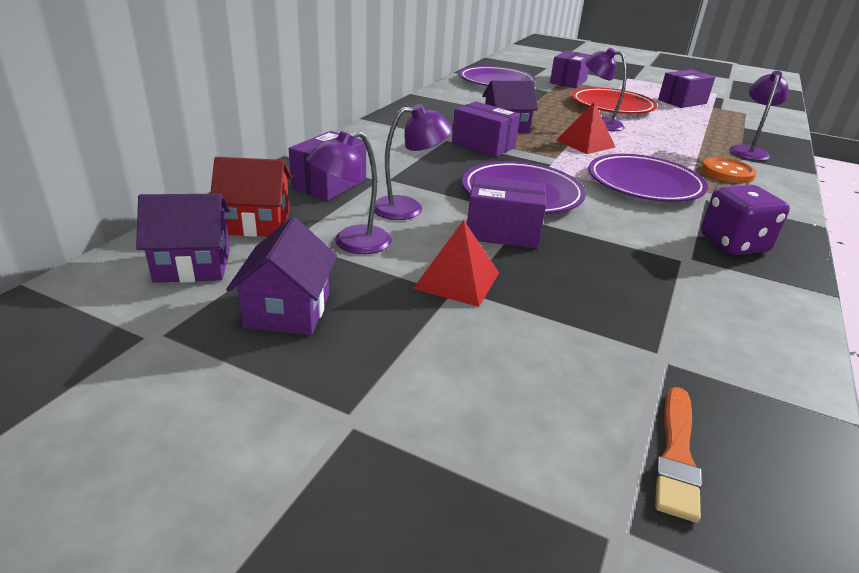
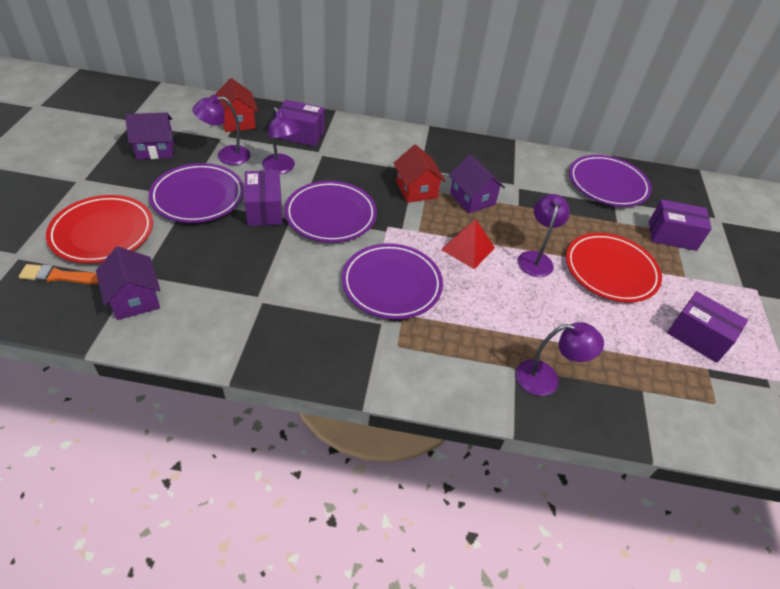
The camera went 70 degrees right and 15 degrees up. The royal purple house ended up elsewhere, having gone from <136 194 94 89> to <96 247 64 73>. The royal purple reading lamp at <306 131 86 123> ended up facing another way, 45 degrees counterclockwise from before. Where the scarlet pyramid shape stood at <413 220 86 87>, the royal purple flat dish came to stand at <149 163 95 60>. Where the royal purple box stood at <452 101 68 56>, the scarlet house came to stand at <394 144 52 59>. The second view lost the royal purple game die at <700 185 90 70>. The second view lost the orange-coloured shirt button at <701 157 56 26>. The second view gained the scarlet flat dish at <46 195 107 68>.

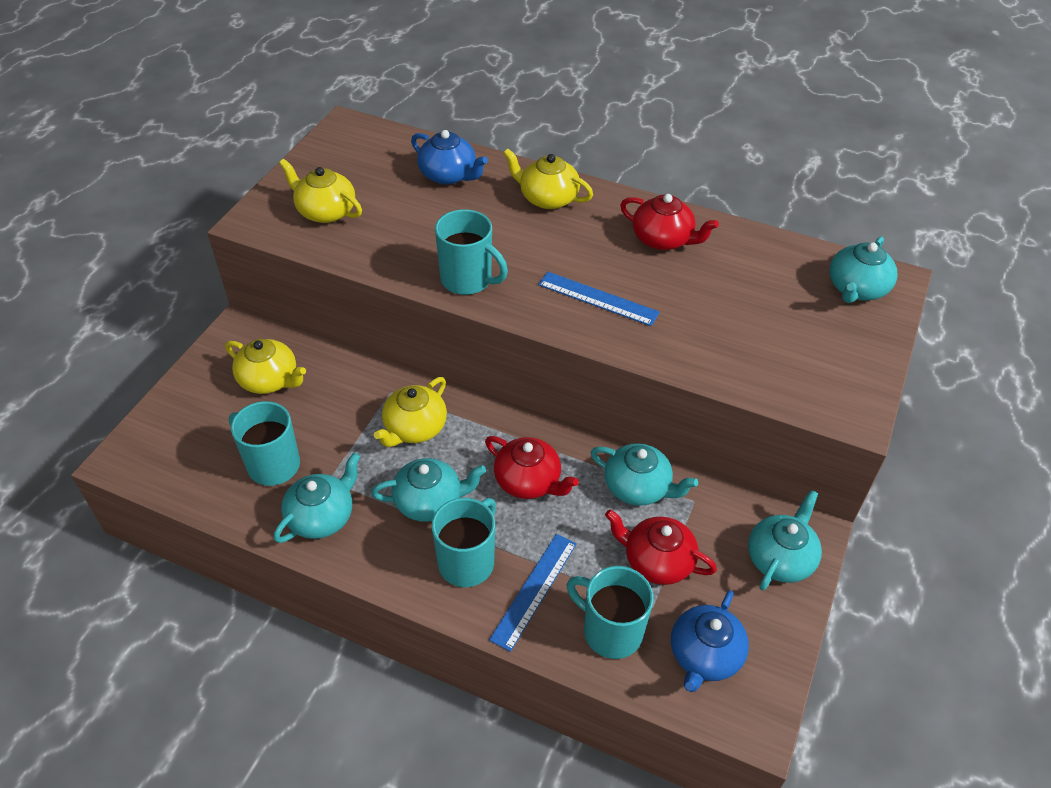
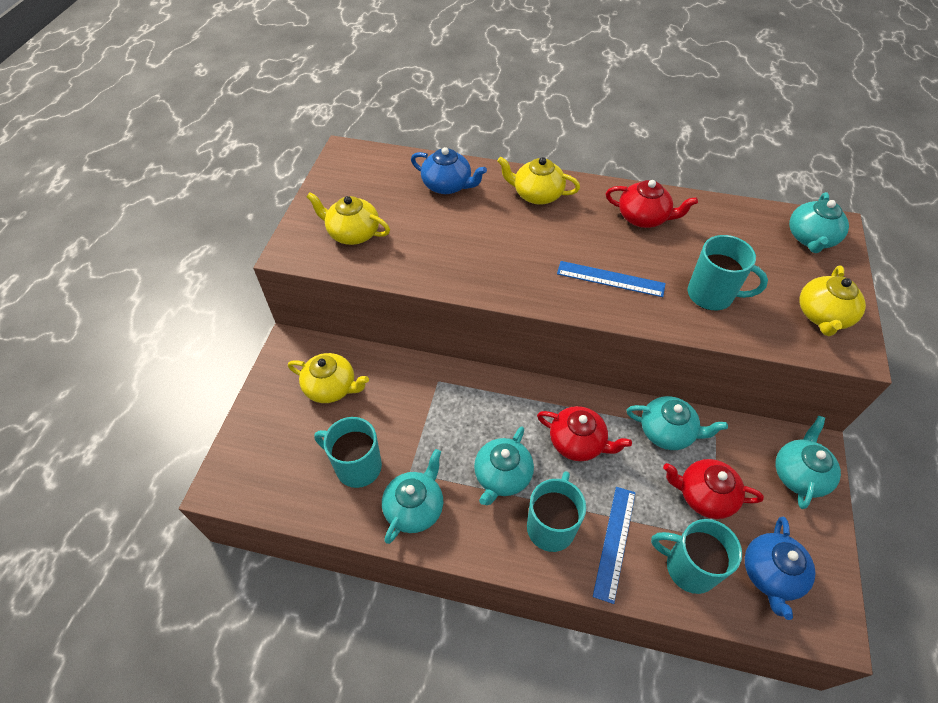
The camera went 10 degrees left and 5 degrees up. The teal china teapot at <371 458 115 64> ended up facing another way, 135 degrees clockwise from before. The golden china teapot ended up elsewhere, having gone from <374 377 73 70> to <799 266 67 70>. The teal mug ended up elsewhere, having gone from <435 209 73 86> to <688 235 80 75>.

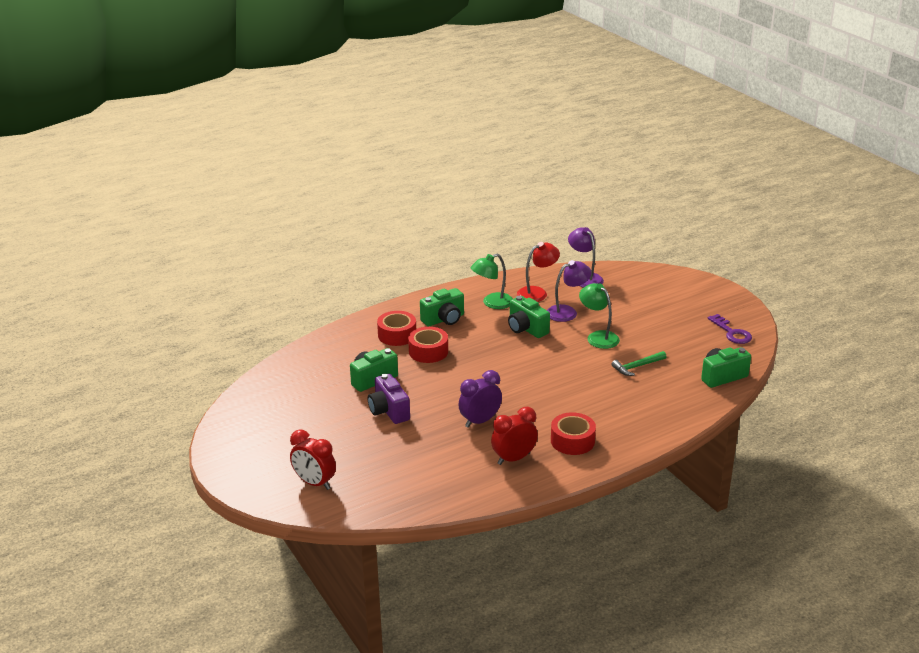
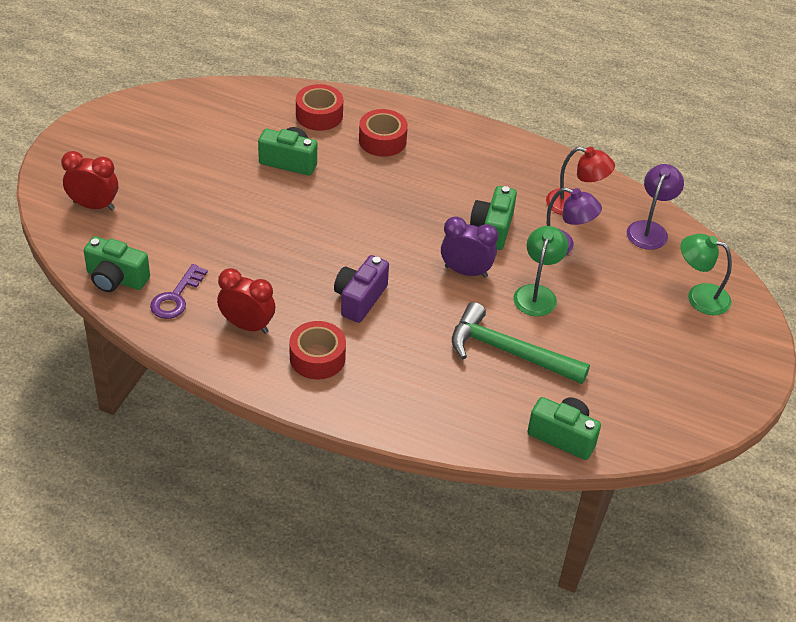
The camera went 50 degrees right and 15 degrees up. The scarlet bedside clock at <290 430 46 60> ended up facing another way, 105 degrees clockwise from before. The royal purple camera ended up elsewhere, having gone from <368 374 42 50> to <334 255 55 68>. The scarlet roll of tape ended up elsewhere, having gone from <408 327 40 36> to <296 84 47 47>. The emerald camera ended up elsewhere, having gone from <420 288 44 38> to <84 236 66 56>. The royal purple bedside clock ended up elsewhere, having gone from <458 370 44 58> to <441 216 57 62>. The emerald reading lamp ended up elsewhere, having gone from <471 254 42 55> to <680 234 52 81>. The size of the emerald claw hammer at <612 351 54 25> changed by a factor of 1.83. The royal purple key ended up elsewhere, having gone from <707 314 45 30> to <150 264 58 55>.

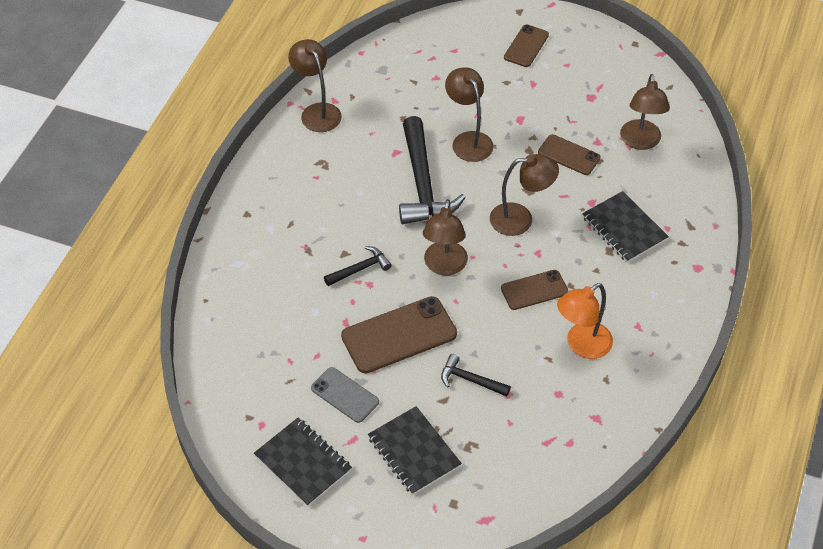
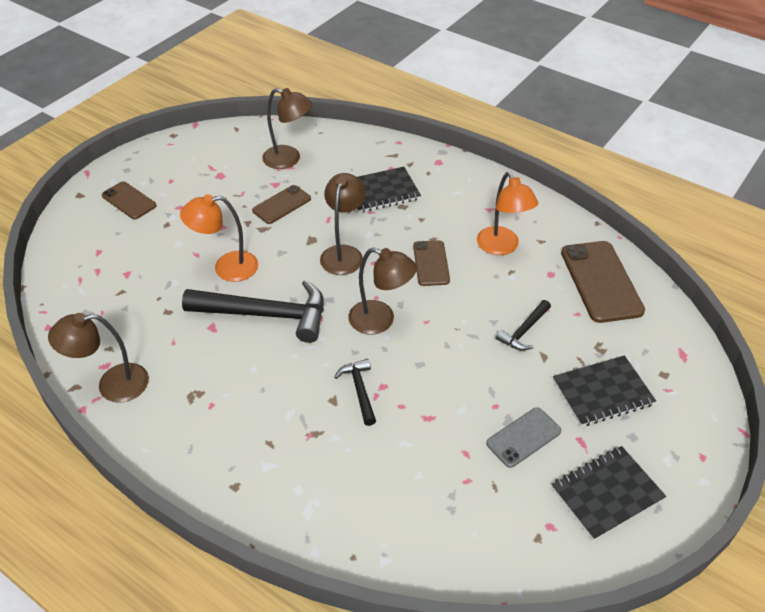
The camera went 75 degrees left and 5 degrees down. The dark brown phone ended up elsewhere, having gone from <341 296 116 77> to <561 241 84 82>. What was the dark brown reading lamp at <445 68 49 94> turned into the orange-coloured reading lamp at <180 194 78 88>.

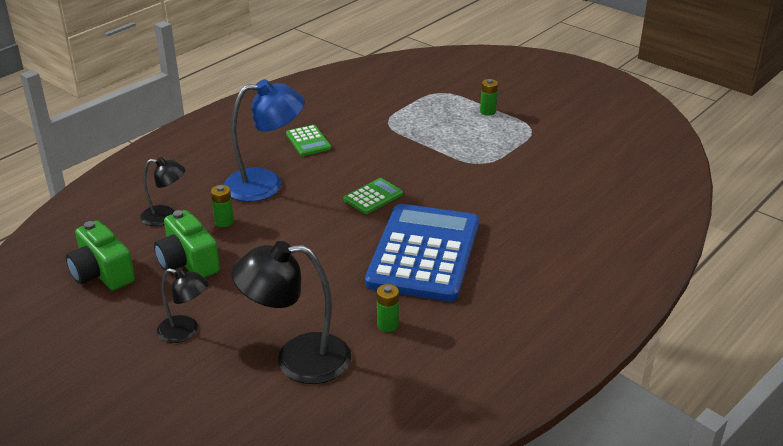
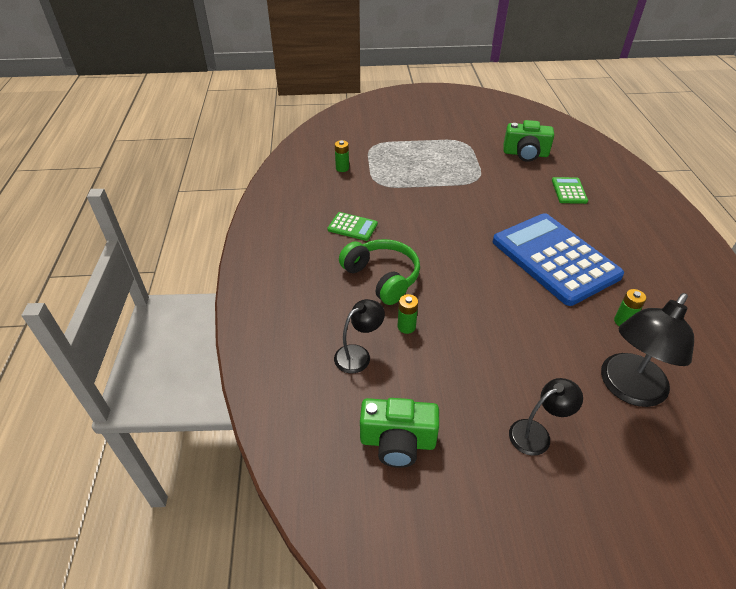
The camera went 45 degrees left and 10 degrees up. The emerald camera ended up elsewhere, having gone from <154 210 66 68> to <503 120 51 42>. Where the cobalt reading lamp stood at <224 79 81 123>, the emerald over-ear headphones came to stand at <339 239 81 66>. The emerald adding machine ended up elsewhere, having gone from <344 178 59 36> to <552 177 36 27>. The emerald AA battery ended up elsewhere, having gone from <480 79 18 37> to <335 140 14 32>.

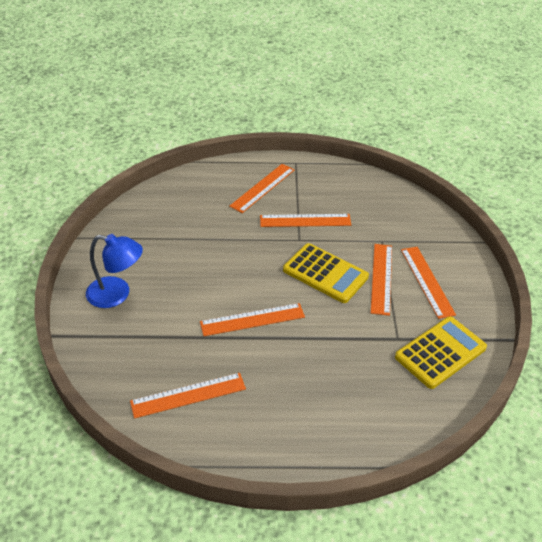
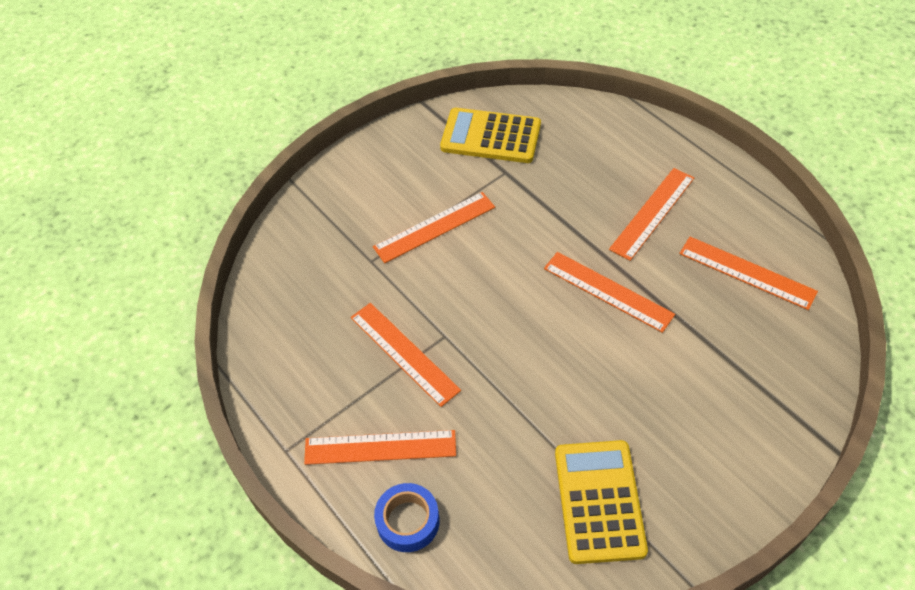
The camera went 125 degrees left and 10 degrees up. The second view lost the cobalt reading lamp at <86 234 57 74>. The golden adding machine ended up elsewhere, having gone from <283 243 86 60> to <555 440 93 124>. The orange-coloured measuring stick ended up elsewhere, having gone from <401 247 55 72> to <609 168 85 93>. The second view gained the cobalt roll of tape at <374 483 66 69>.

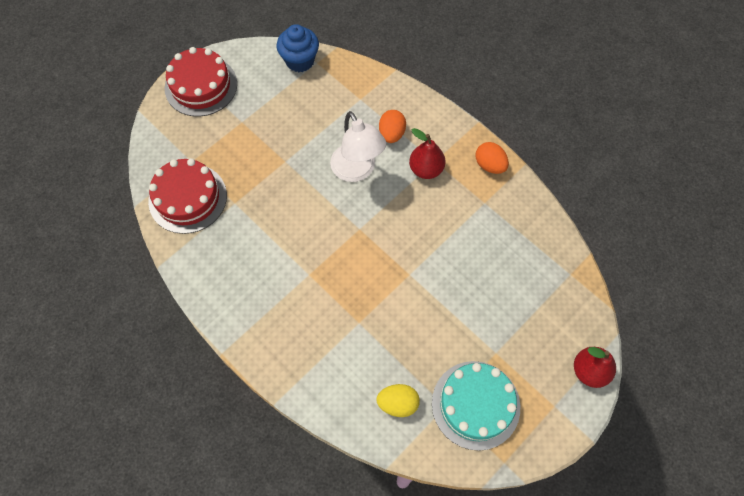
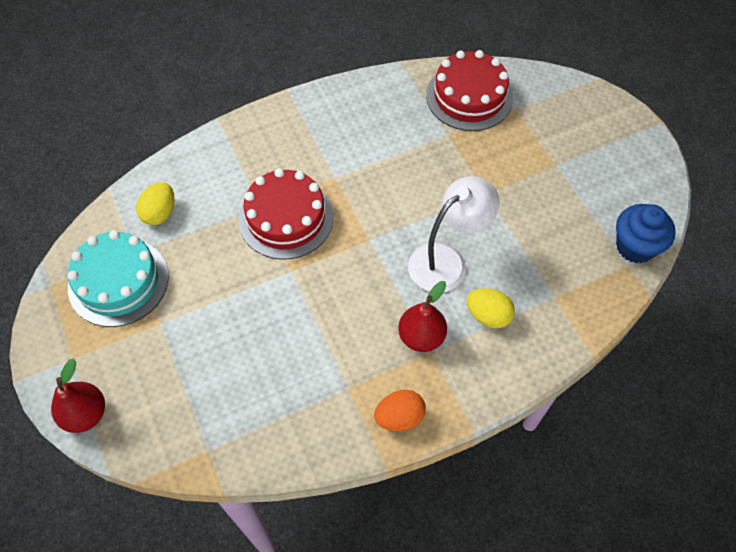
The camera went 110 degrees right and 5 degrees down. The scarlet layer cake ended up elsewhere, having gone from <165 47 72 70> to <238 168 96 92>. The white reading lamp at <330 111 56 71> ended up facing another way, 150 degrees clockwise from before. What was the orange-coloured egg shape at <379 110 27 33> turned into the golden egg shape at <467 288 48 40>.

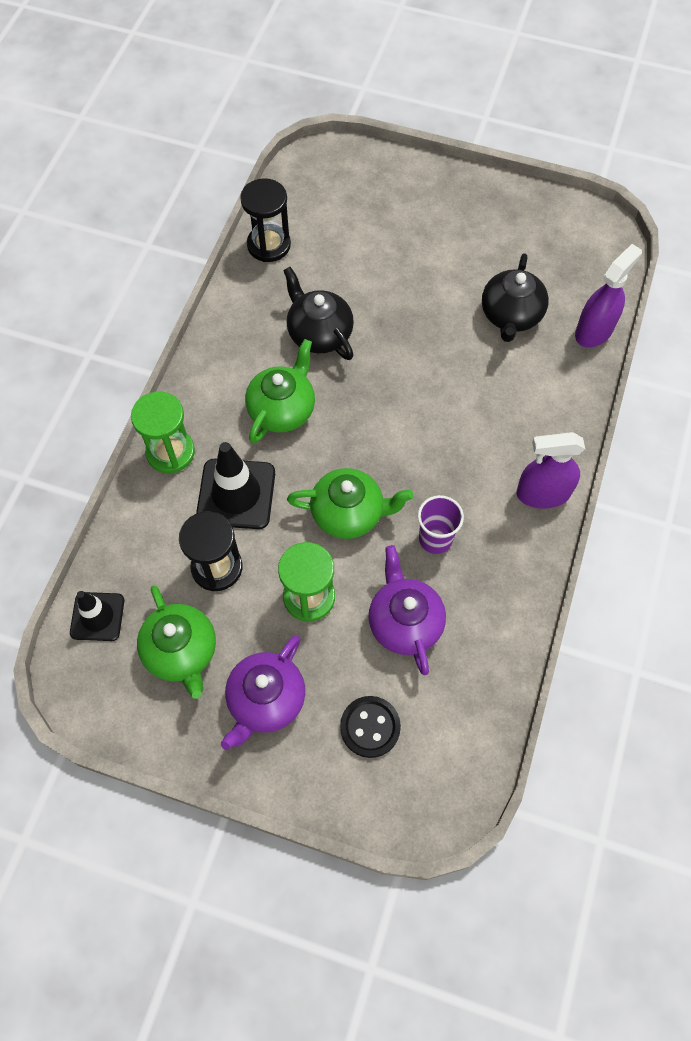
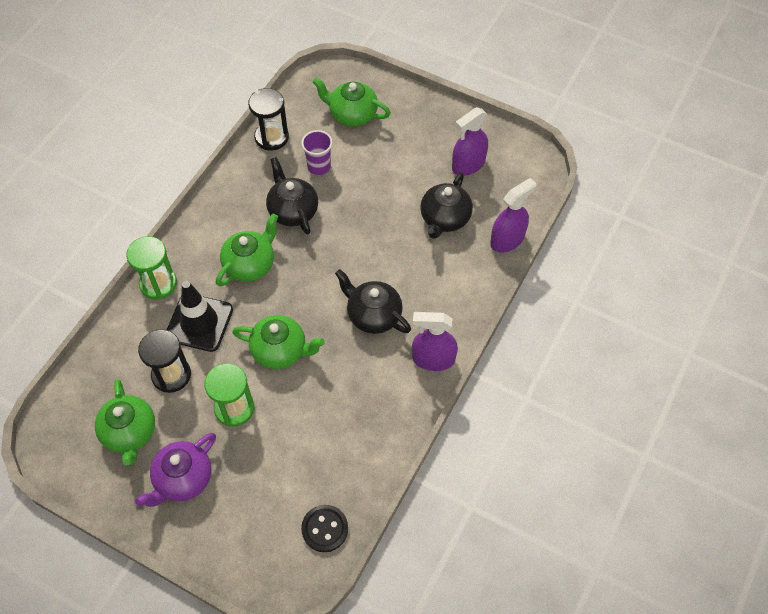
The camera went 10 degrees right and 5 degrees down. The second view lost the black traffic cone at <70 591 54 50>. The black shirt button ended up elsewhere, having gone from <340 696 61 62> to <301 505 47 47>. The second view lost the royal purple china teapot at <369 545 77 130>. The royal purple cup ended up elsewhere, having gone from <418 495 46 59> to <301 130 31 45>. The second view gained the emerald china teapot at <312 78 79 49>. The second view gained the black china teapot at <335 269 76 65>. The second view gained the royal purple sprayer at <452 107 36 69>.

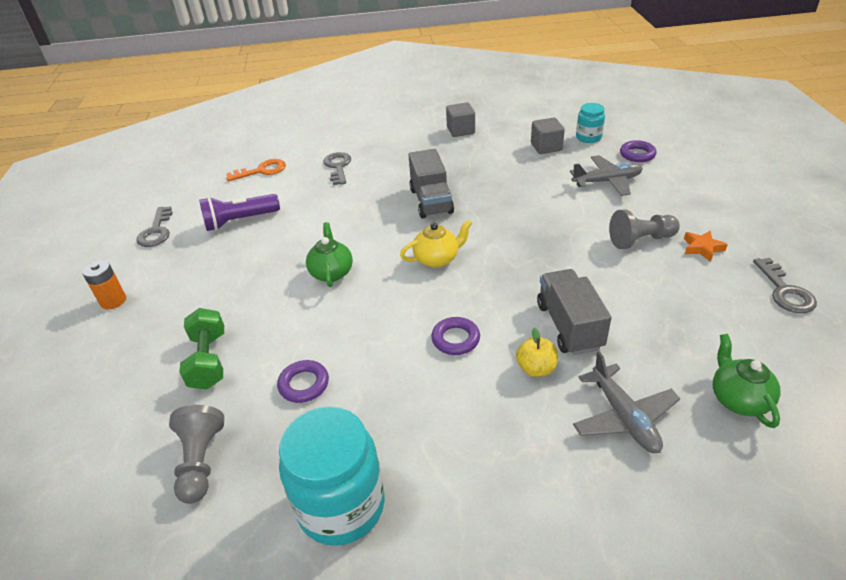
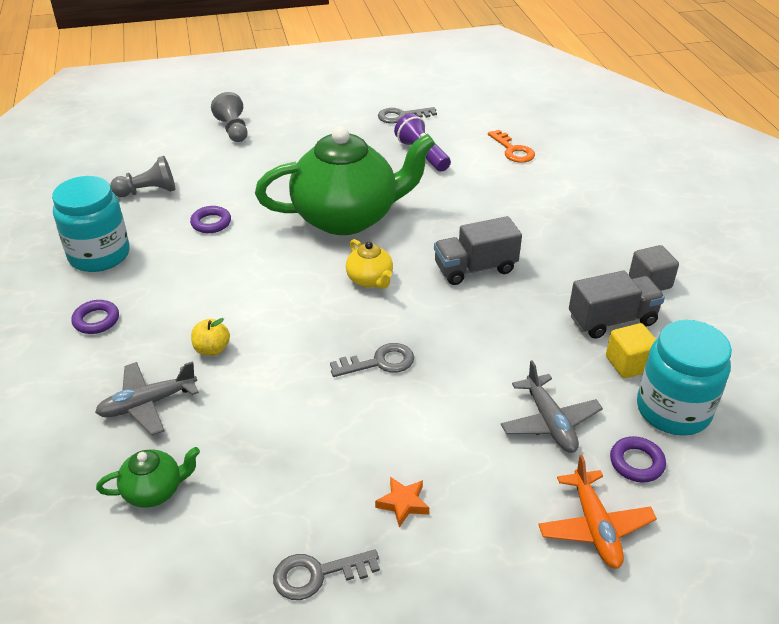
The camera went 80 degrees right and 0 degrees up. The second view lost the orange-coloured AA battery at <82 260 44 50>. The second view lost the emerald free weight at <179 308 45 82>. The size of the emerald china teapot at <306 222 47 65> changed by a factor of 2.41. The ash-grey key ended up elsewhere, having gone from <323 152 28 33> to <330 343 84 34>. The royal purple hoop ended up elsewhere, having gone from <431 317 49 38> to <71 300 48 34>. What was the ash-grey solid cube at <531 117 34 37> turned into the golden solid cube at <606 323 50 55>. The ash-grey toy truck ended up elsewhere, having gone from <537 269 74 86> to <569 270 96 69>. The size of the teal jar at <576 103 29 40> changed by a factor of 1.89. The ash-grey pawn ended up elsewhere, having gone from <609 209 71 40> to <211 92 36 50>. The second view gained the orange-coloured plane at <538 455 119 114>.

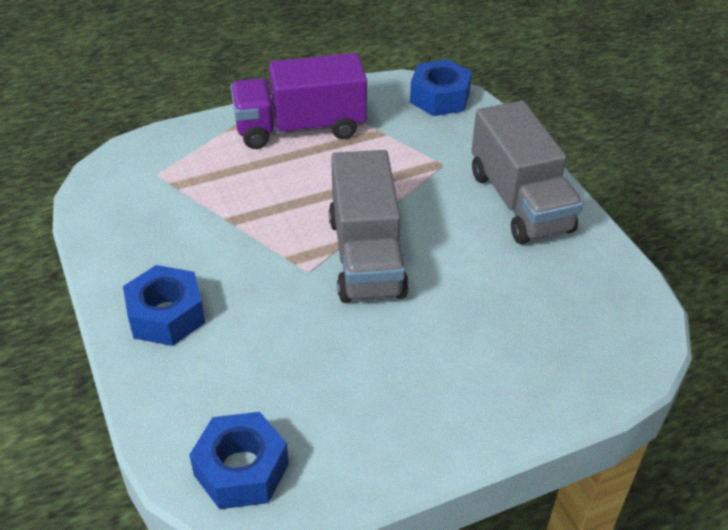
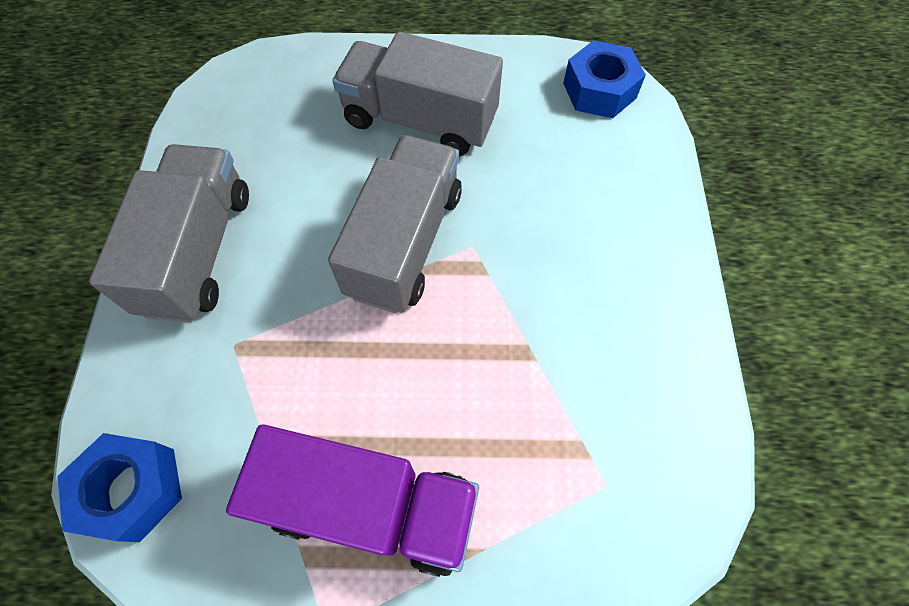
The camera went 155 degrees left and 20 degrees up. The second view lost the cobalt hex nut at <123 265 82 81>. The second view gained the ash-grey toy truck at <333 32 170 124>.

